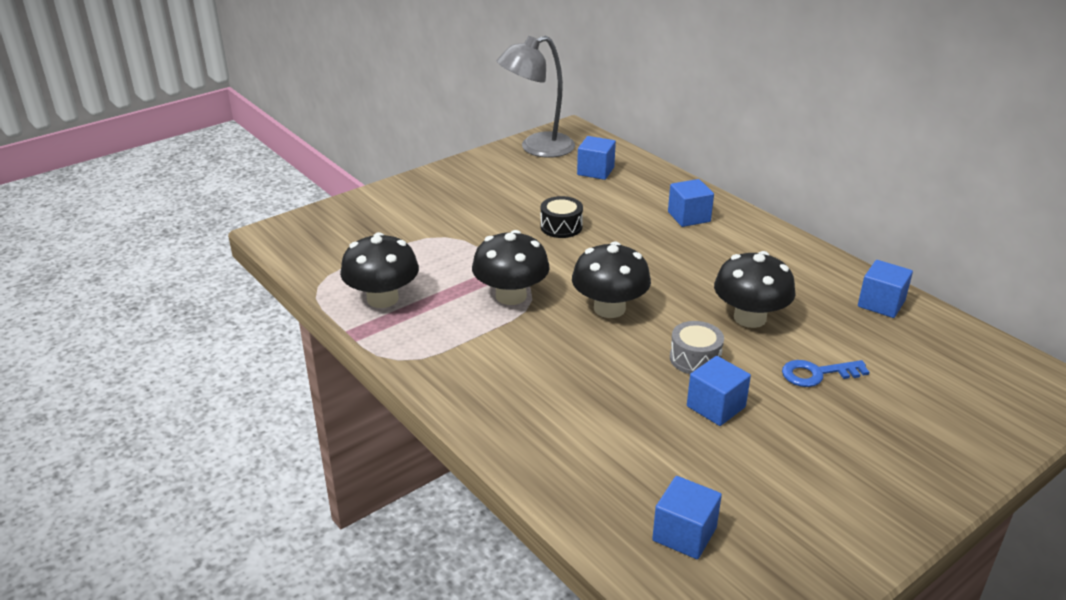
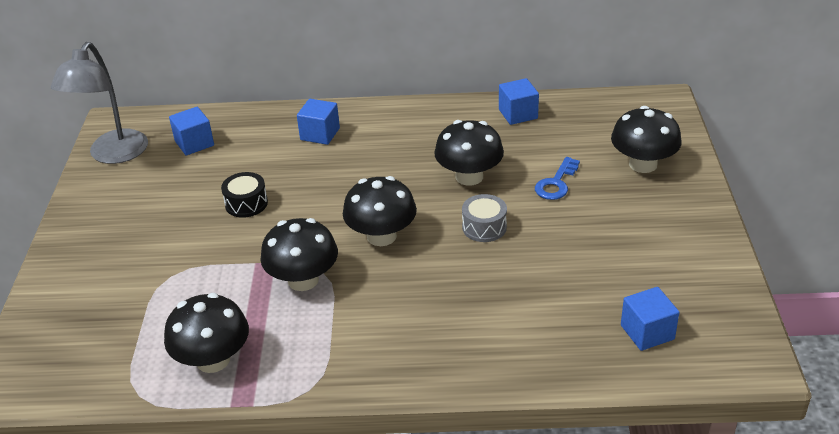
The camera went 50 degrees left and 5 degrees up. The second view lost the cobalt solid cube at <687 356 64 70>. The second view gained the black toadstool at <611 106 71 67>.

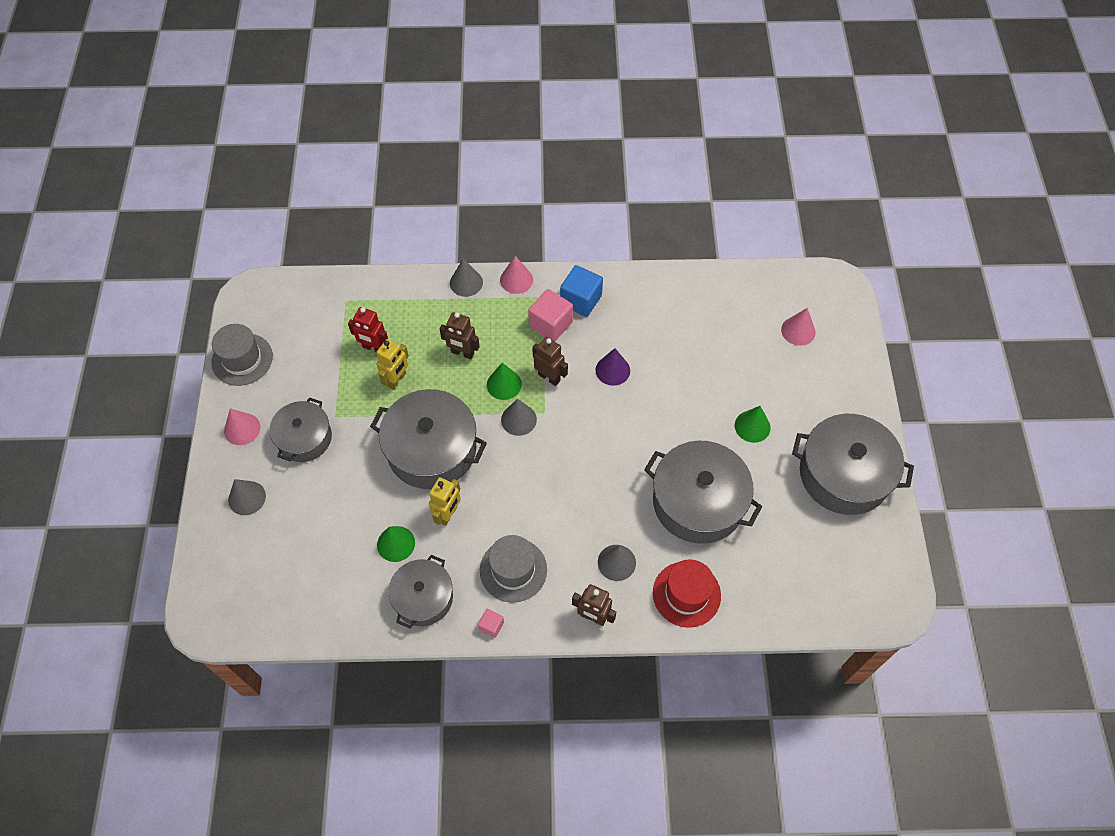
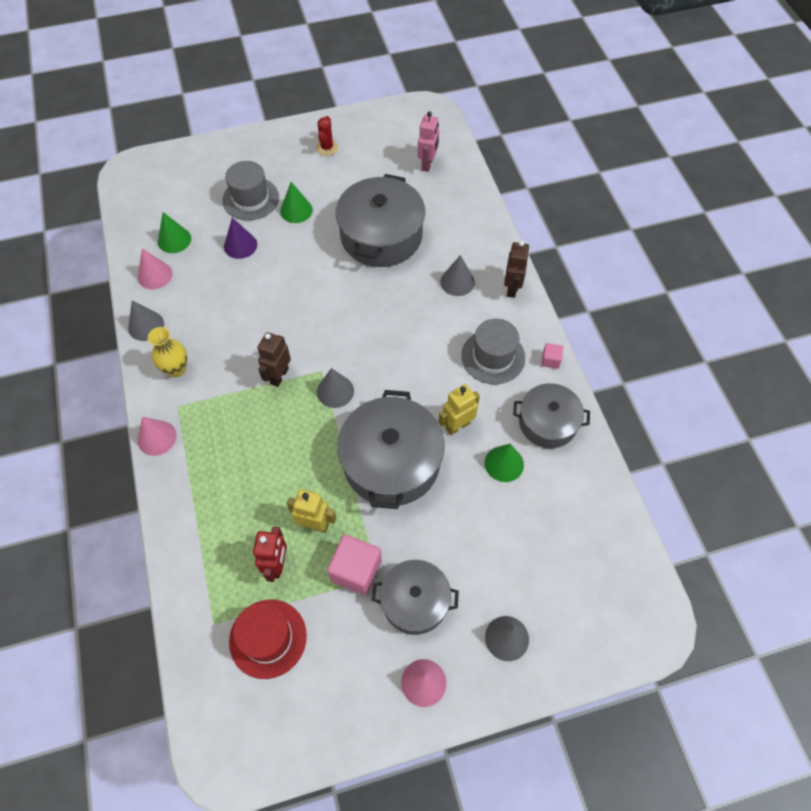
The camera went 105 degrees left and 0 degrees up. The ash-grey top hat ended up elsewhere, having gone from <211 324 62 62> to <222 161 57 59>. The golden toy robot at <429 477 32 49> ended up facing another way, 45 degrees counterclockwise from before. The second view lost the dark brown toy robot at <440 312 40 47>. The ash-grey cone shape ended up elsewhere, having gone from <450 259 33 38> to <128 300 36 41>. The emerald cone shape ended up elsewhere, having gone from <487 363 35 37> to <158 212 33 41>. The rosy solid cube ended up elsewhere, having gone from <528 289 45 53> to <327 534 55 61>. Where the cobalt solid cube stood at <560 265 43 52>, the golden vase came to stand at <148 327 39 50>. The royal purple cone shape ended up elsewhere, having gone from <595 348 35 38> to <224 218 33 41>. The scarlet top hat ended up elsewhere, having gone from <653 559 68 69> to <229 599 78 80>. The rosy cone shape ended up elsewhere, having gone from <781 308 35 38> to <138 248 34 41>. Where the ash-grey cooking pot stood at <792 414 122 101>, the scarlet cactus came to stand at <316 116 22 40>. The second view gained the rosy toy robot at <418 111 21 61>.

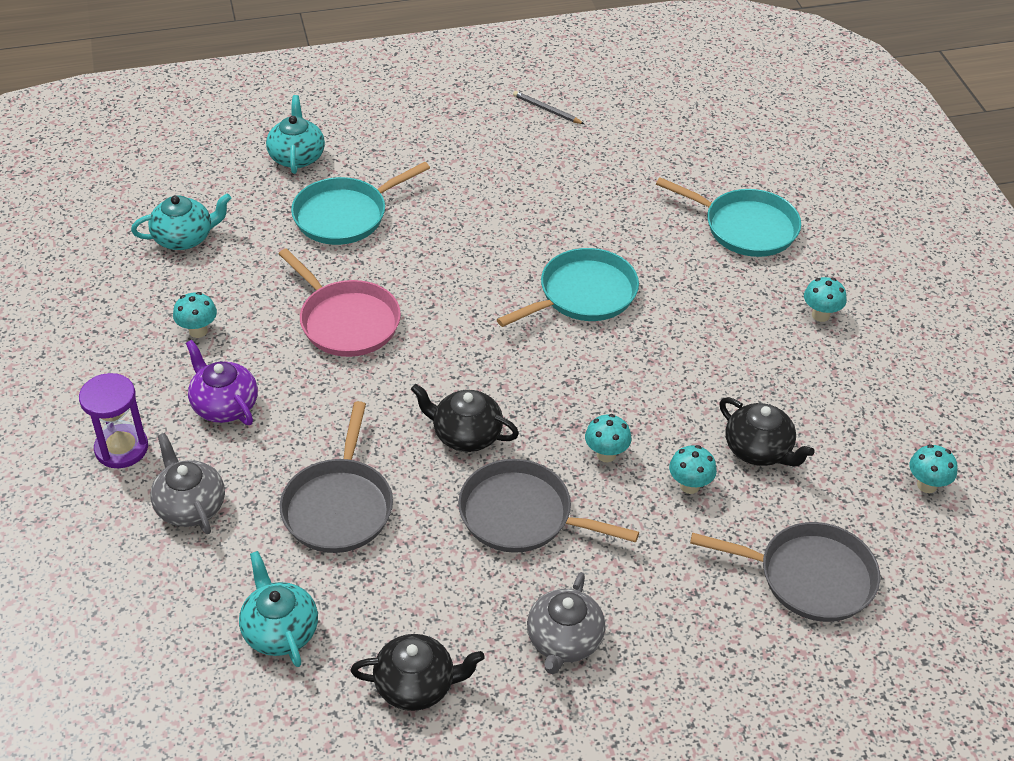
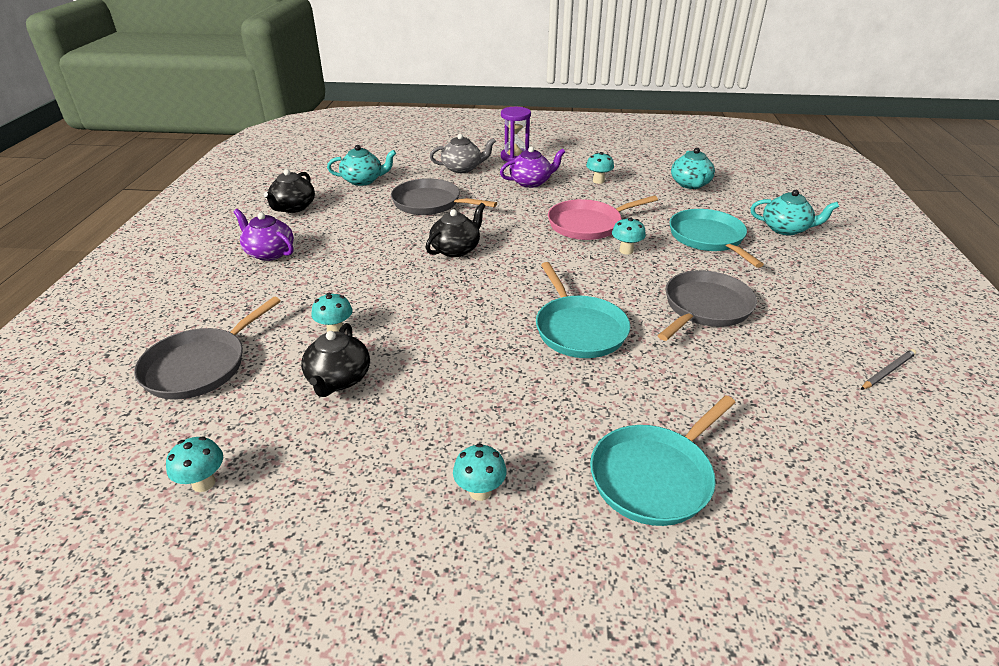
The camera went 110 degrees right and 10 degrees down. The ash-grey pan ended up elsewhere, having gone from <458 459 181 94> to <658 270 99 71>. What was the ash-grey china teapot at <527 572 79 102> turned into the royal purple china teapot at <233 209 61 52>. The teal toadstool ended up elsewhere, having gone from <585 414 46 48> to <612 218 34 37>. The black china teapot at <719 397 96 69> ended up facing another way, 60 degrees counterclockwise from before.

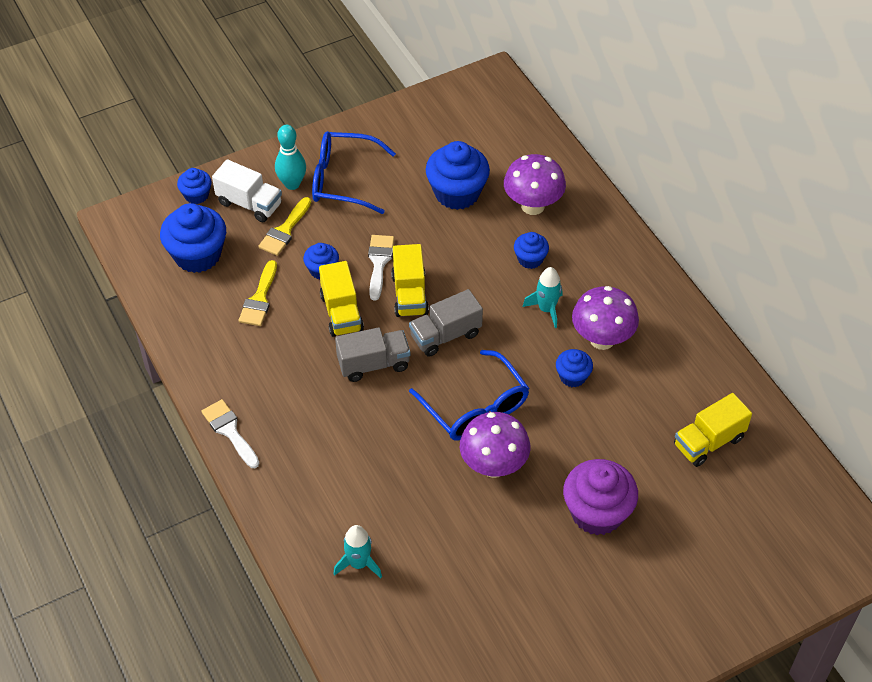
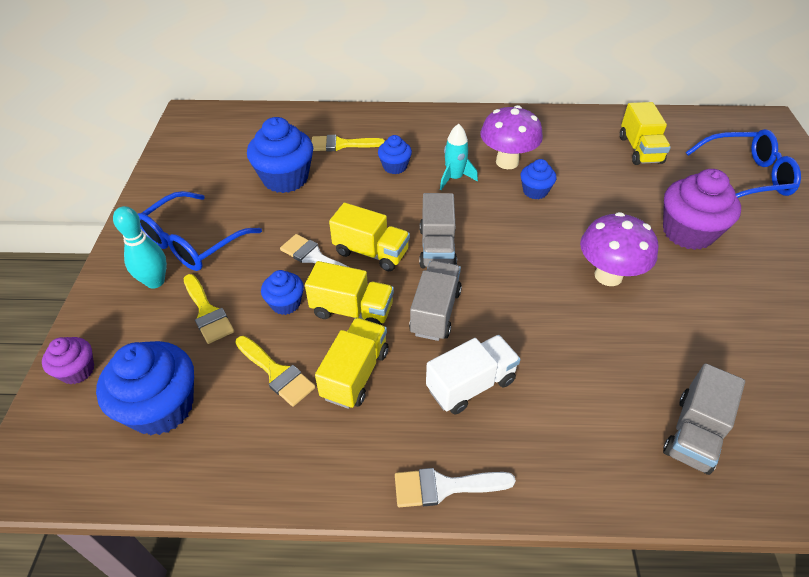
The camera went 60 degrees left and 5 degrees down. What was the cobalt muffin at <177 168 35 36> turned into the royal purple muffin at <42 337 52 48>. The white toy truck ended up elsewhere, having gone from <212 159 70 63> to <426 335 95 79>. Where the teal rocket stood at <333 525 49 53>, the ash-grey toy truck came to stand at <663 363 82 112>. The cobalt spectacles ended up elsewhere, having gone from <409 350 120 90> to <686 129 115 69>. Where the royal purple toadstool stood at <504 154 62 61>, the golden paint brush came to stand at <312 135 73 16>. The second view gained the golden toy truck at <315 318 73 91>.

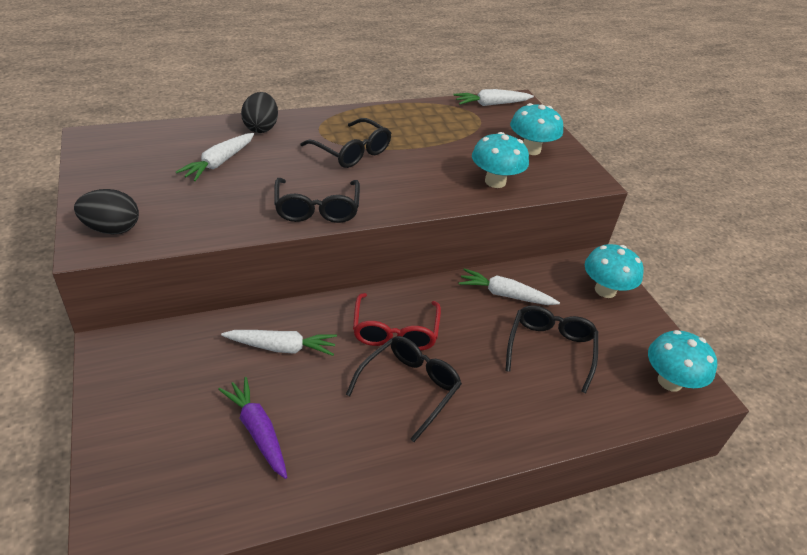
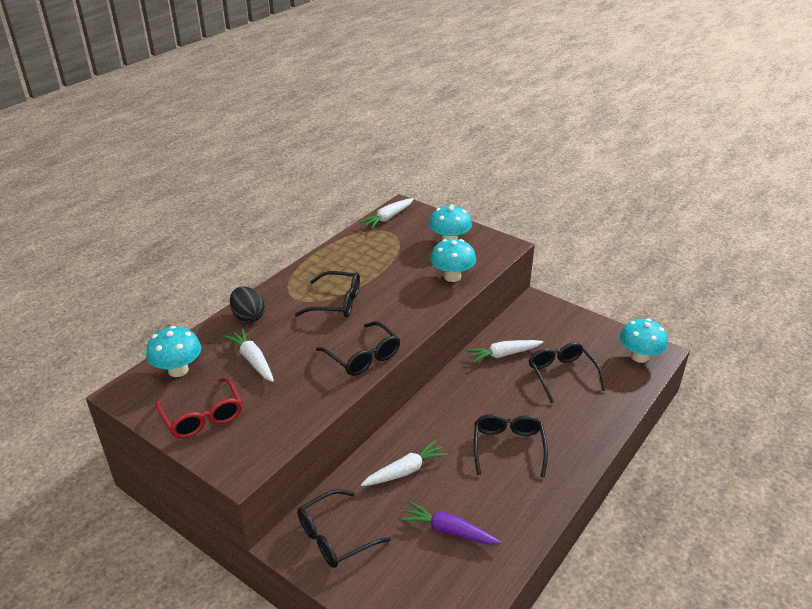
The camera went 30 degrees left and 5 degrees down. The second view lost the black egg shape at <74 189 65 45>. The white root vegetable at <176 133 78 48> ended up facing another way, 150 degrees clockwise from before. The scarlet spectacles ended up elsewhere, having gone from <353 293 88 58> to <155 377 87 61>. The teal toadstool ended up elsewhere, having gone from <585 244 59 54> to <146 326 55 51>. The second view gained the black spectacles at <297 489 94 79>.

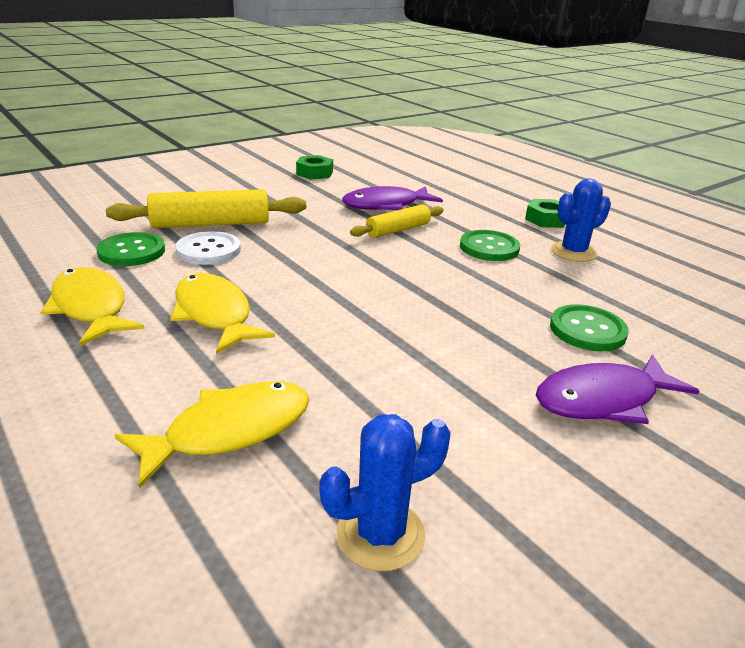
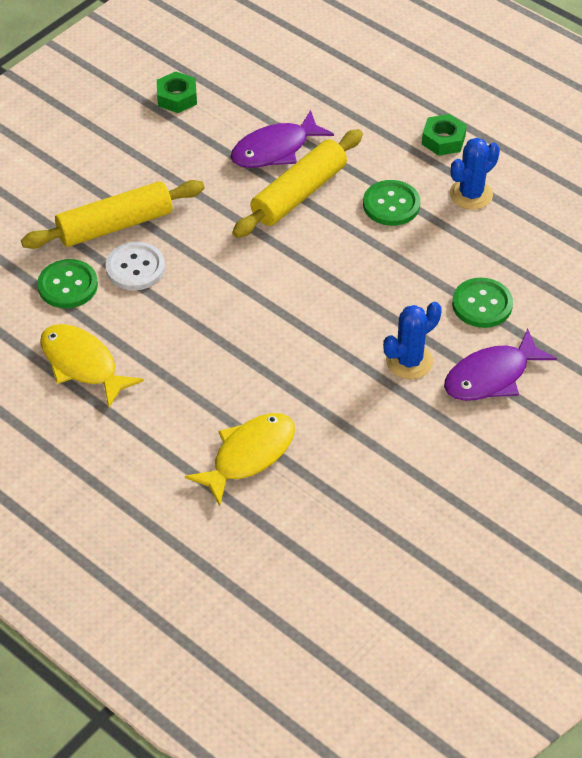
The camera went 10 degrees left and 20 degrees up. The second view lost the golden toy fish at <170 273 105 81>. The cobalt cactus ended up elsewhere, having gone from <319 414 132 157> to <383 302 59 77>. The size of the golden rolling pin at <350 204 93 34> changed by a factor of 1.62.

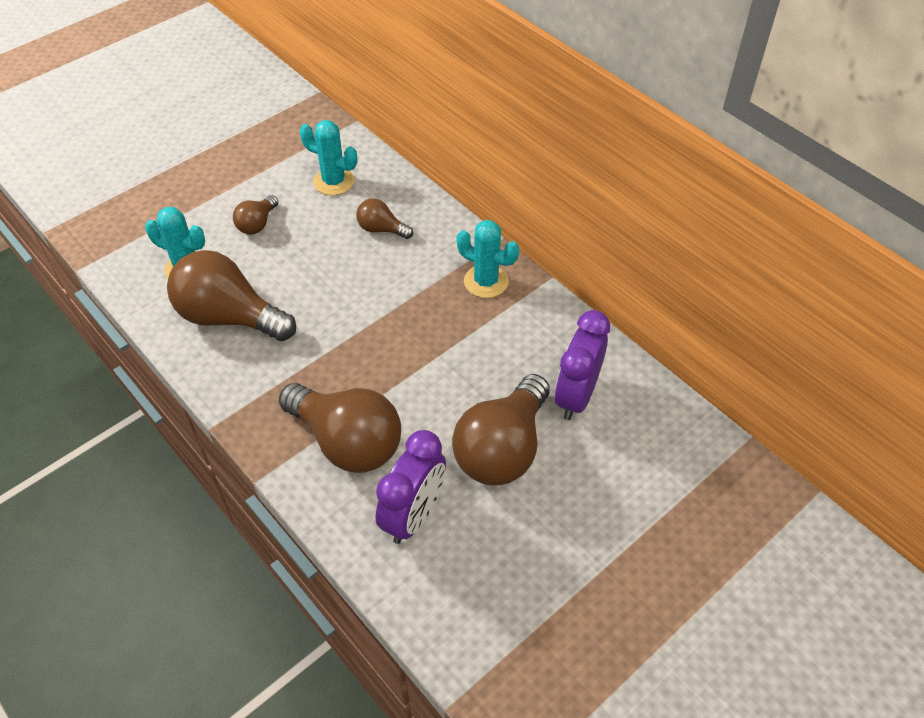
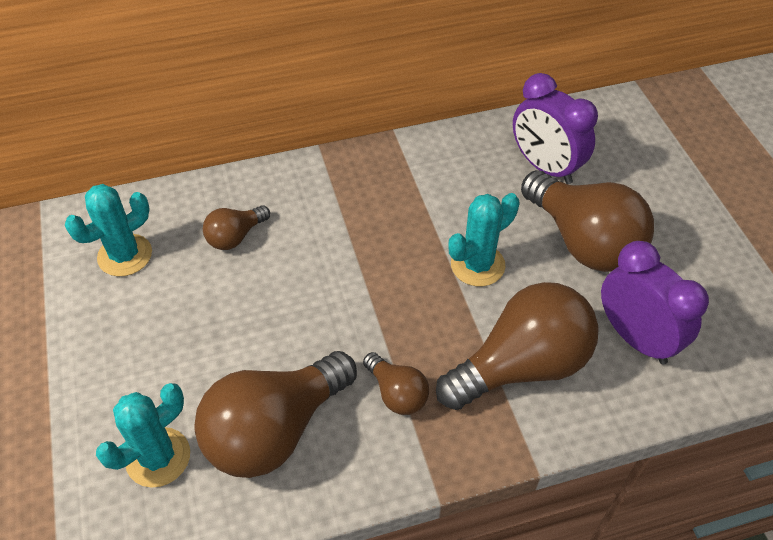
The camera went 65 degrees left and 0 degrees up. The dark brown light bulb ended up elsewhere, having gone from <233 195 45 40> to <363 352 66 63>. The teal cactus ended up elsewhere, having gone from <457 220 62 78> to <448 193 72 94>.

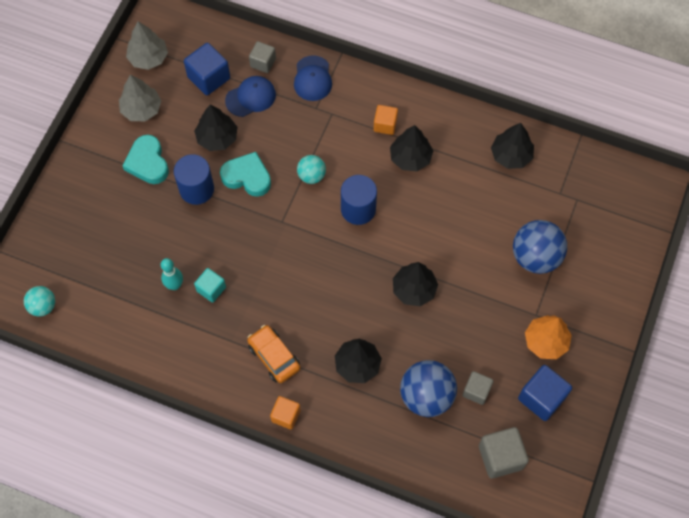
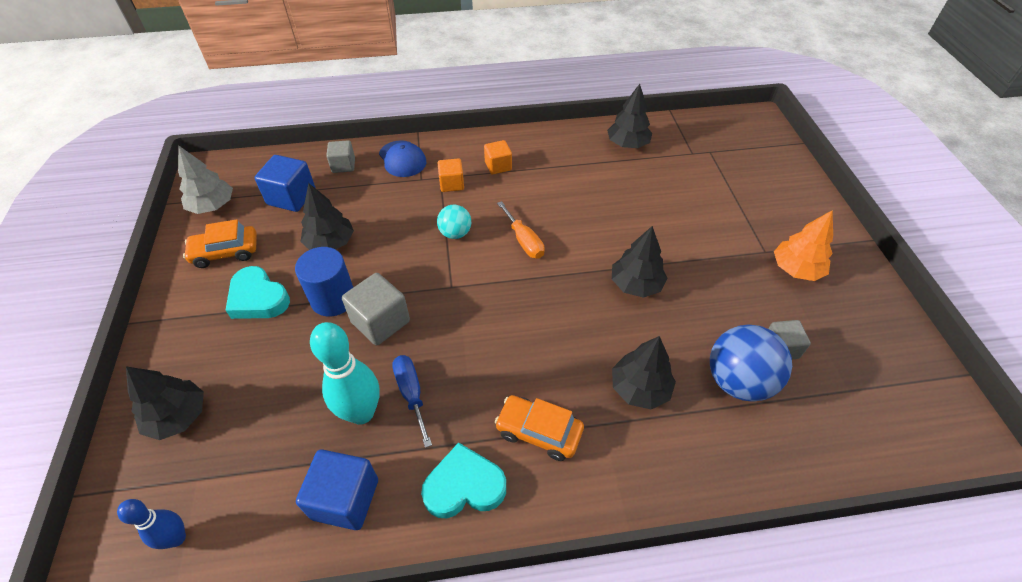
The camera went 30 degrees left and 15 degrees down. Where the teal play ball stood at <24 286 31 31>, the cobalt tenpin came to stand at <117 499 69 50>. Where the ash-grey fir tree stood at <119 75 42 46>, the orange-coloured toy car came to stand at <183 219 74 49>. The size of the teal tenpin at <161 258 22 32> changed by a factor of 1.71. Where the teal solid cube stood at <194 268 32 35>, the cobalt flat screwdriver came to stand at <392 355 40 93>. The teal love heart ended up elsewhere, having gone from <220 152 51 45> to <421 442 85 76>. The second view lost the cobalt peaked cap at <225 76 51 41>. The orange-coloured solid cube ended up elsewhere, having gone from <270 396 31 33> to <438 158 26 34>. Where the cobalt cylinder stood at <341 175 36 50>, the orange-coloured flat screwdriver came to stand at <497 201 48 58>. The black fir tree ended up elsewhere, having gone from <390 125 43 46> to <126 366 78 74>. The ash-grey solid cube ended up elsewhere, having gone from <479 427 50 51> to <342 273 68 72>. The second view lost the cobalt play ball at <513 220 54 54>. The cobalt solid cube ended up elsewhere, having gone from <518 365 54 56> to <296 449 82 81>.

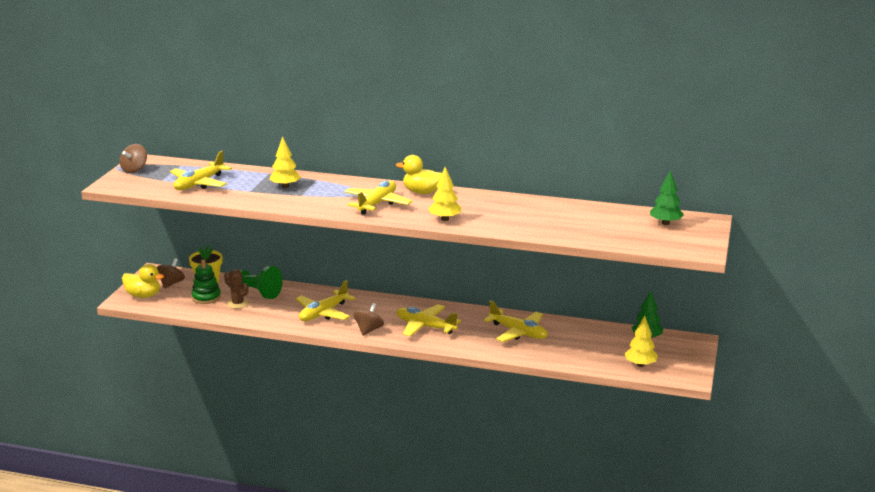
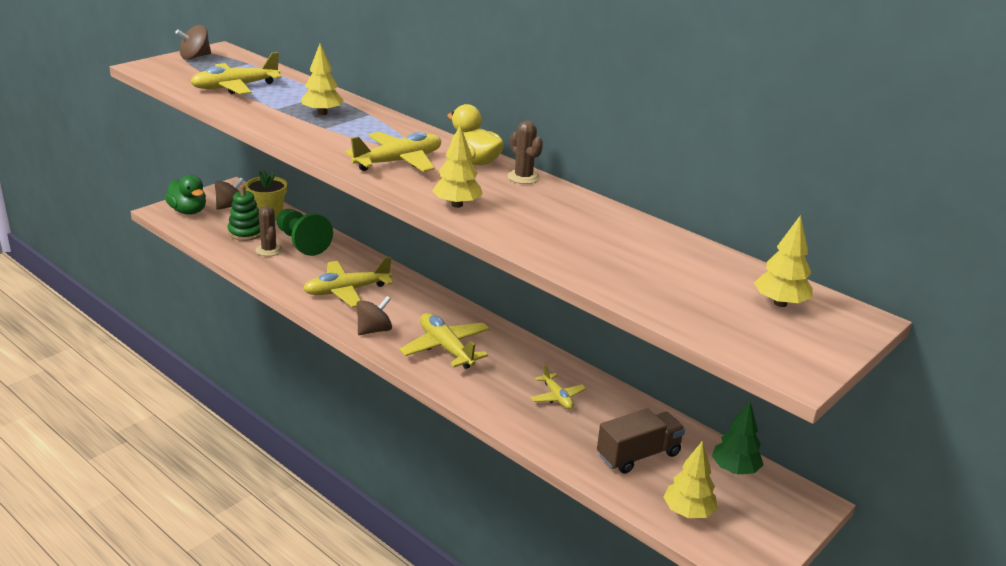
The camera went 25 degrees right and 5 degrees up. What was the golden rubber duck at <122 264 42 34> turned into the emerald rubber duck at <165 175 41 40>. The size of the golden plane at <484 300 64 42> changed by a factor of 0.57. What was the emerald fir tree at <650 170 34 55> turned into the golden fir tree at <754 215 59 92>. The second view gained the dark brown cactus at <507 121 36 63>. The second view gained the dark brown toy truck at <597 408 88 66>.

